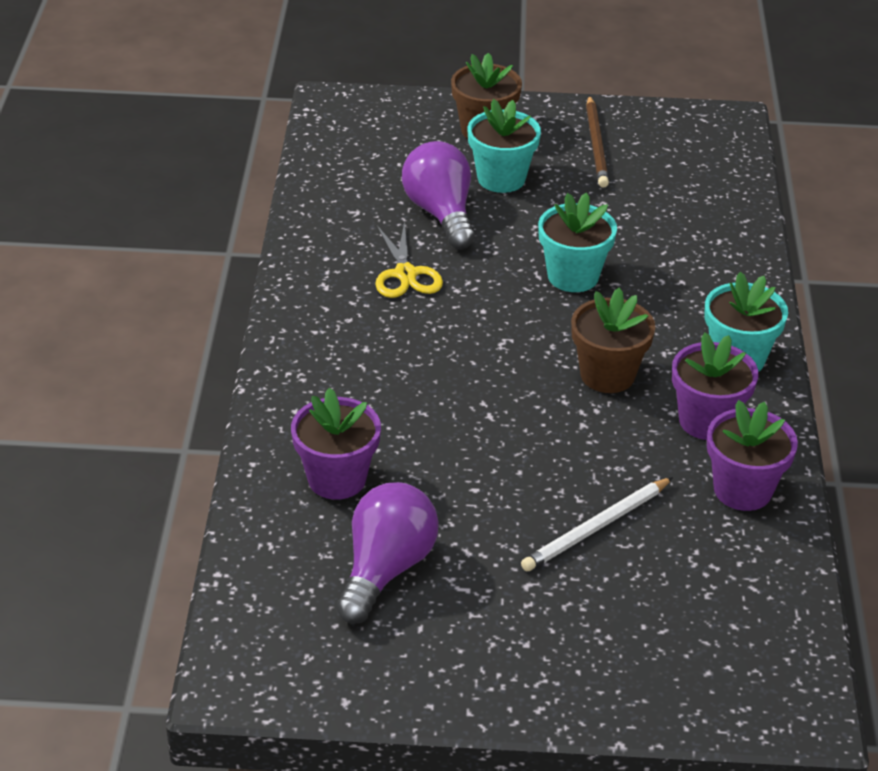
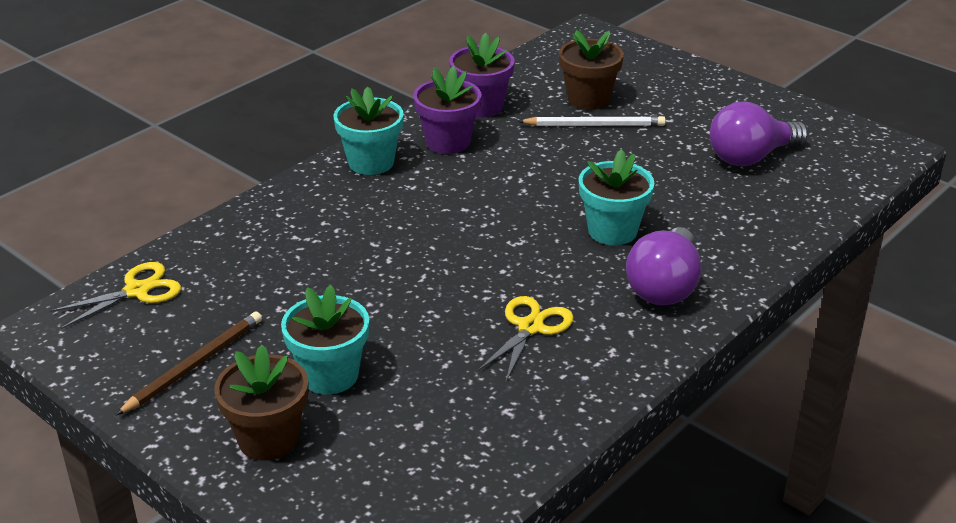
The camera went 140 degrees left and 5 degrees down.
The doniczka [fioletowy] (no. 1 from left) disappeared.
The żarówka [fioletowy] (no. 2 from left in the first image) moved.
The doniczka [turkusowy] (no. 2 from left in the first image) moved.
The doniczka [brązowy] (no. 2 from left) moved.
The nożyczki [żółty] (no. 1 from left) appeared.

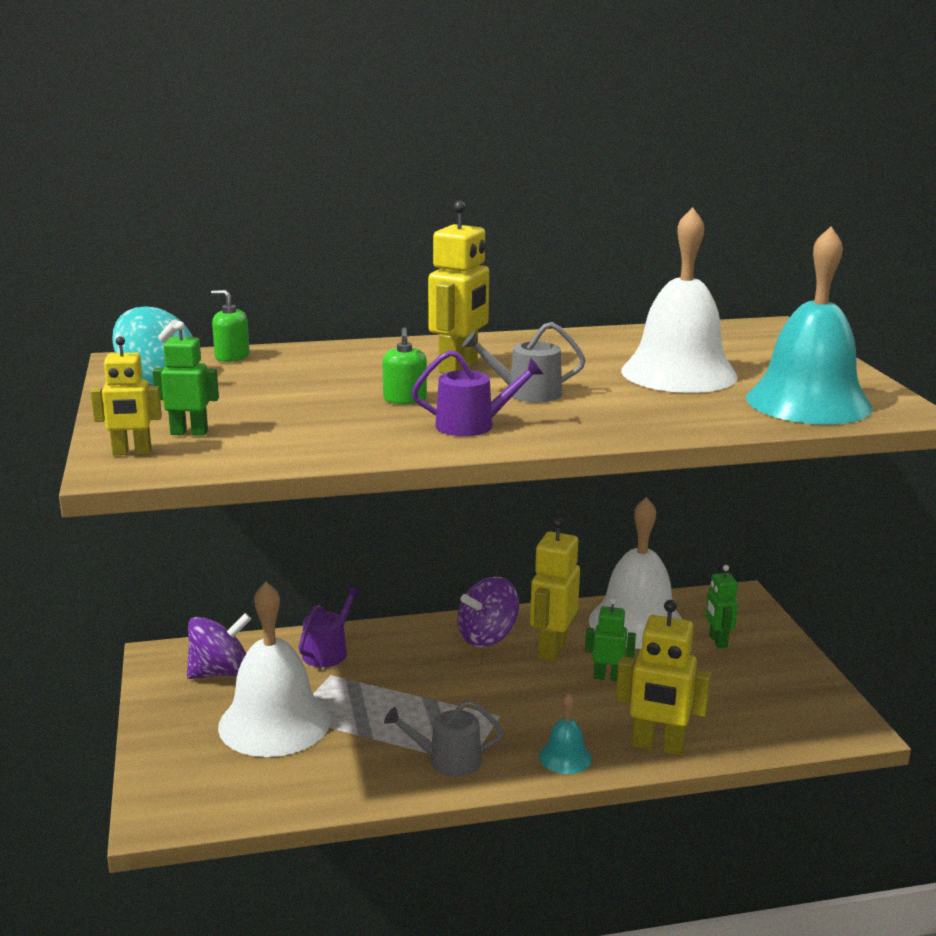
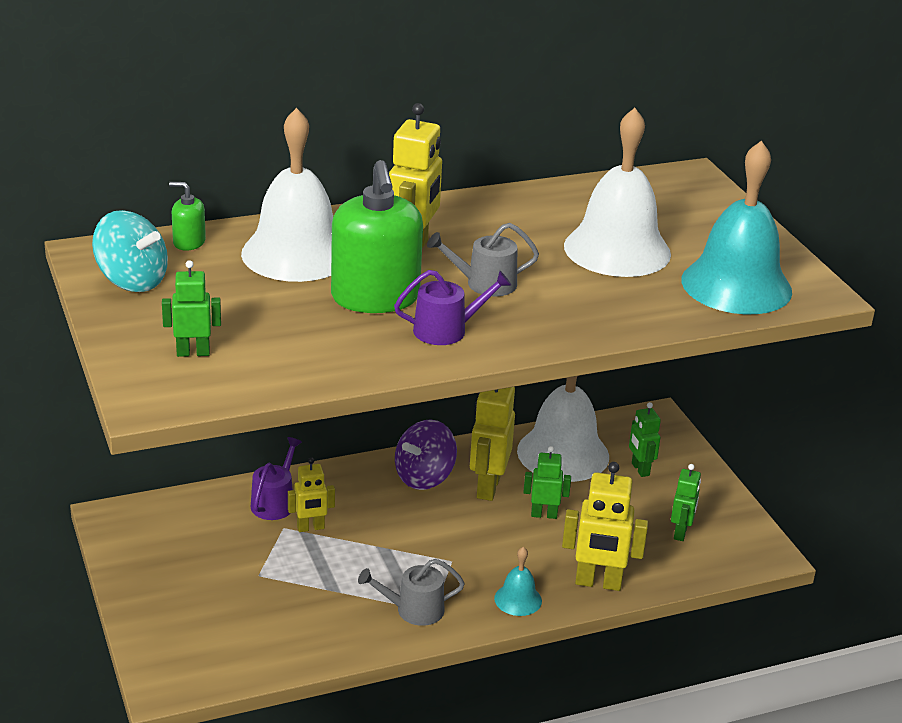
The camera went 10 degrees left and 10 degrees up.
The robot [żółty] (no. 1 from left) moved.
The bączek [fioletowy] (no. 1 from left) disappeared.
The dzwonek [biały] (no. 1 from left) moved.
The dozownik mydła [zielony] (no. 2 from left) changed to 2.21 times the size.
The robot [zielony] (no. 4 from left) appeared.

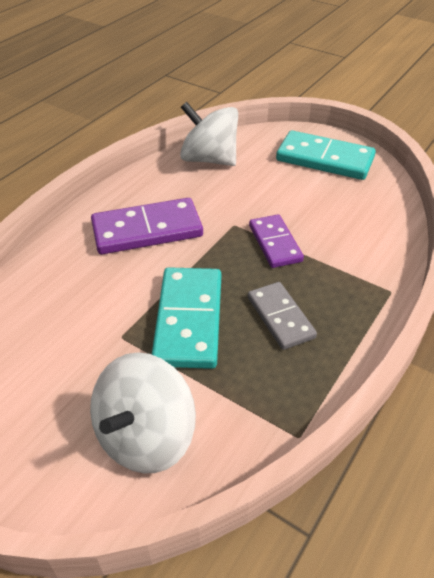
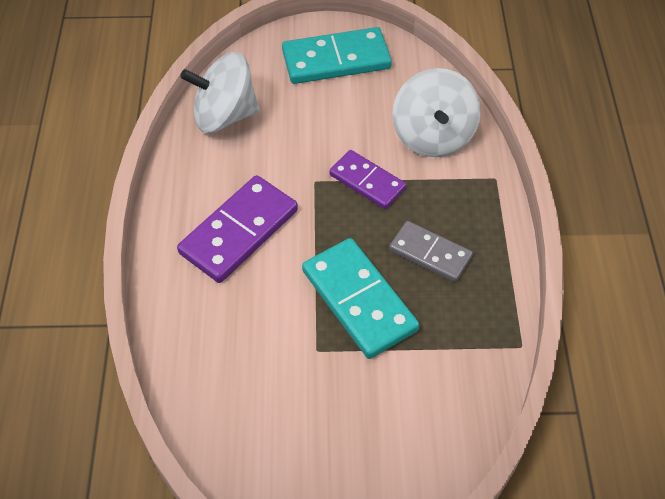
The camera went 35 degrees left and 10 degrees up.
The bączek [biały] (no. 1 from left in the first image) moved.

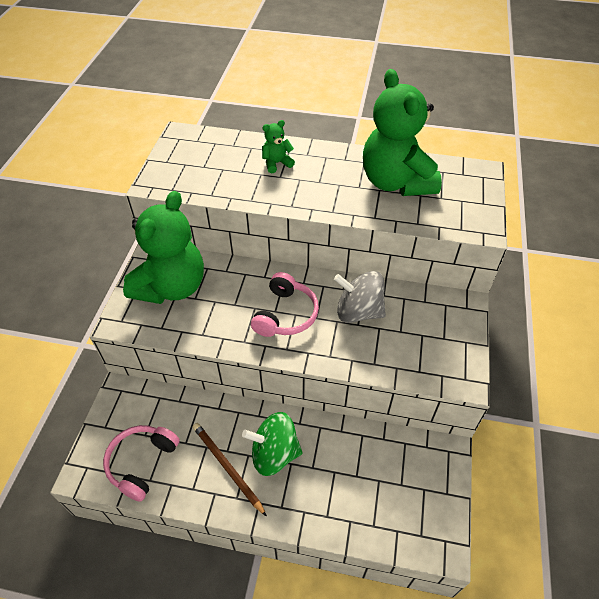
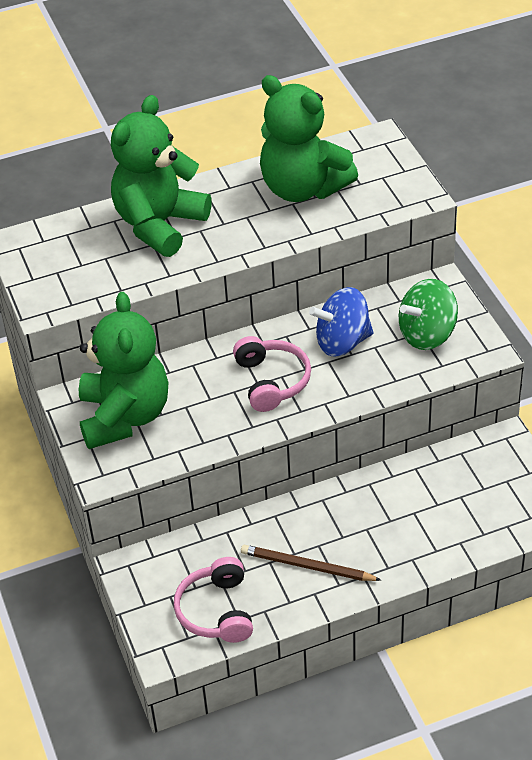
The camera went 30 degrees left and 5 degrees down.
The bączek [zielony] moved.
The miś [zielony] (no. 2 from left) changed to 2.40 times the size.
The bączek [szary] became the bączek [niebieski].

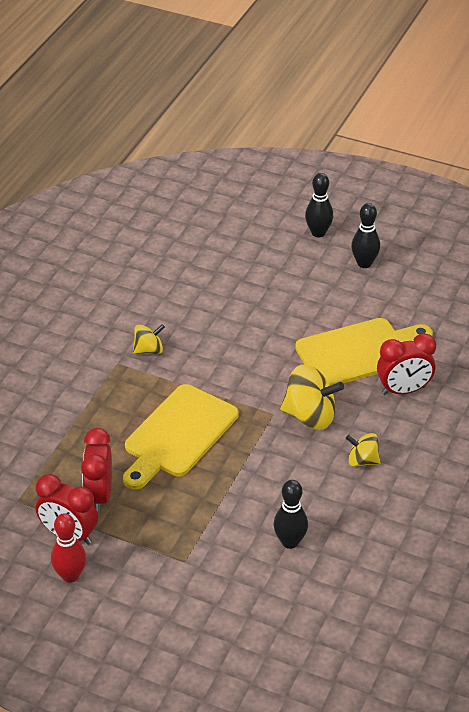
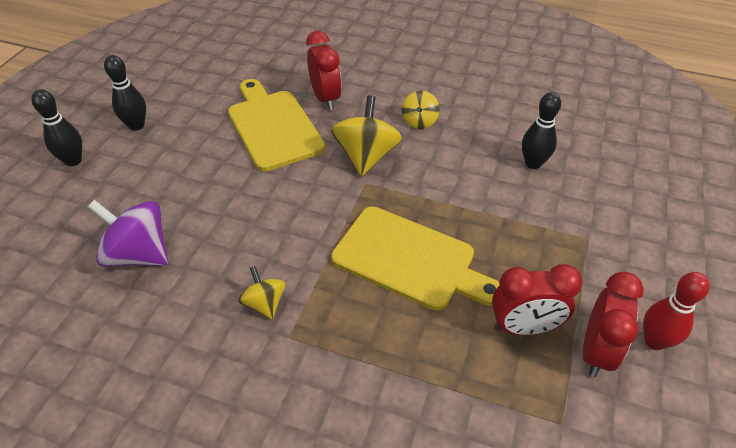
The camera went 95 degrees left and 5 degrees up.
The bączek [fioletowy] appeared.

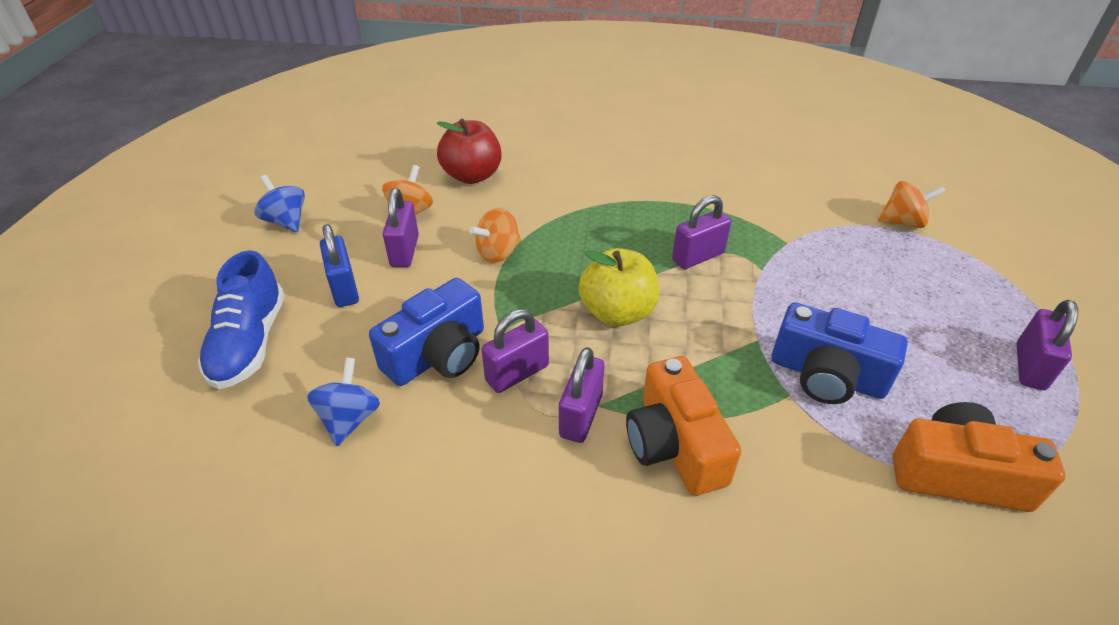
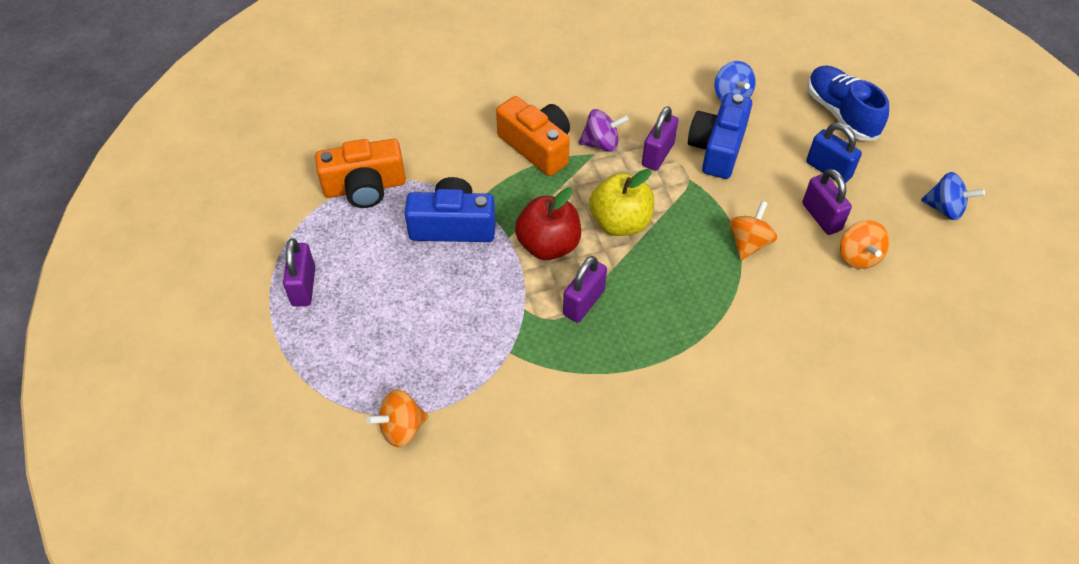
The camera went 155 degrees right and 10 degrees up.
The jabłko [czerwony] moved.
The kłódka [fioletowy] (no. 3 from left) was replaced by the bączek [fioletowy].

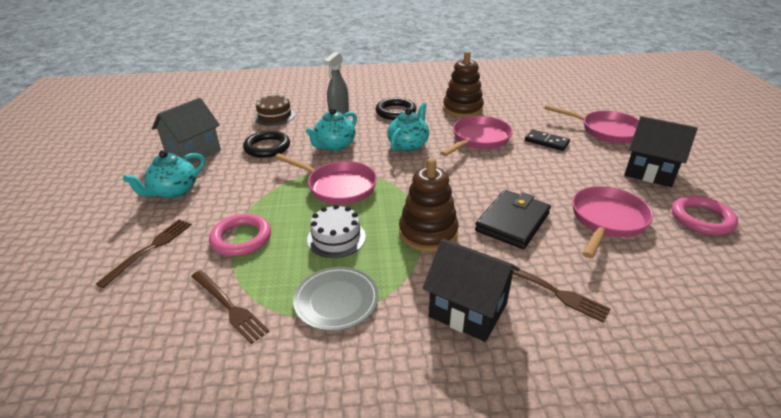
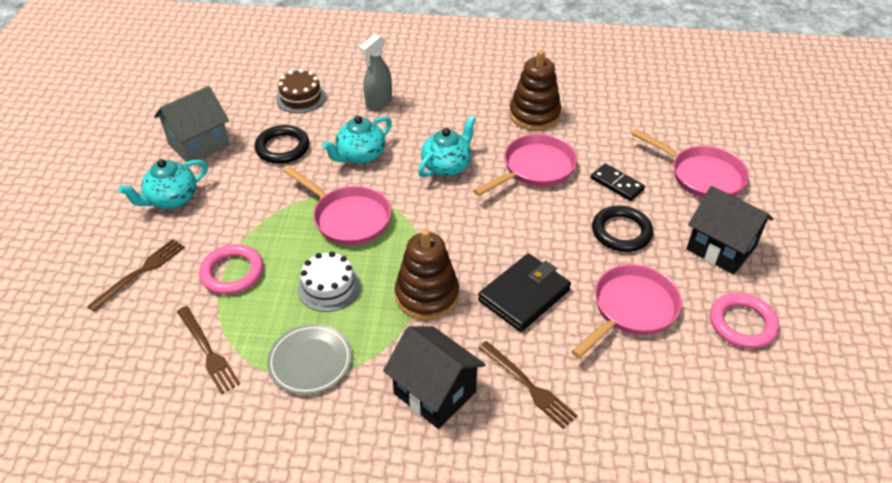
The camera went 10 degrees right and 10 degrees up.
The pierścień [czarny] (no. 2 from left) moved.

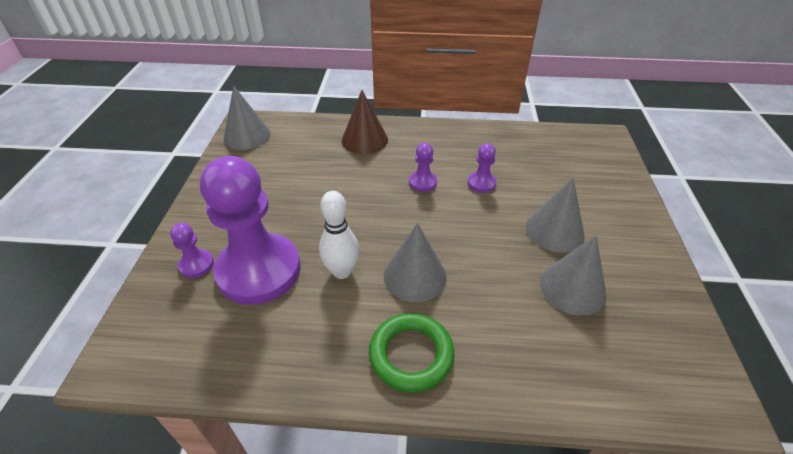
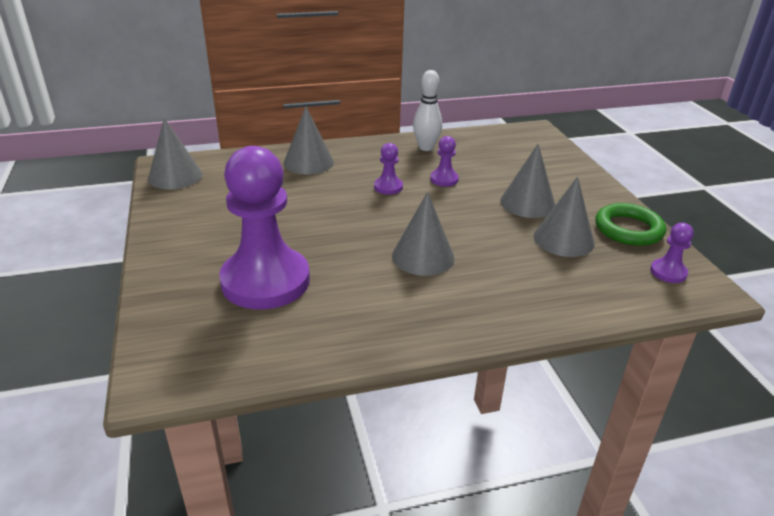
The camera went 20 degrees left and 10 degrees down.
The pionek [fioletowy] (no. 1 from left in the first image) moved.
The kręgiel [biały] moved.
The stożek [brązowy] became the stożek [szary] (no. 2 from left).
The pierścień [zielony] moved.

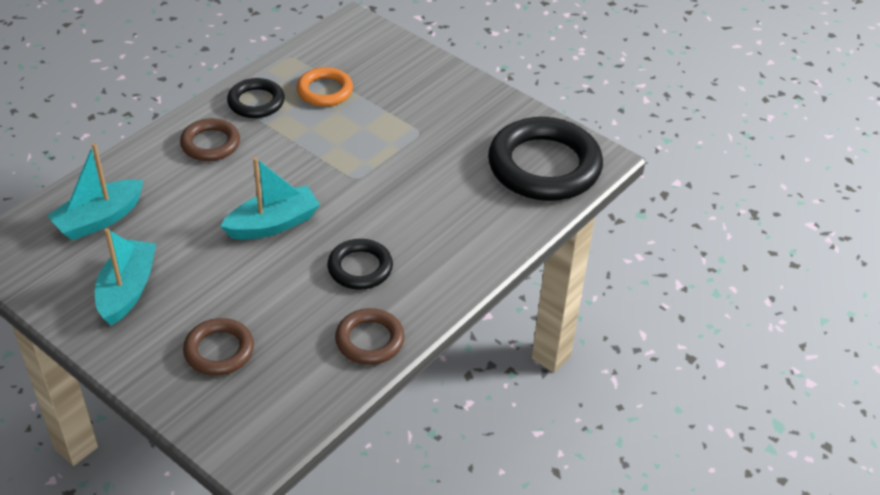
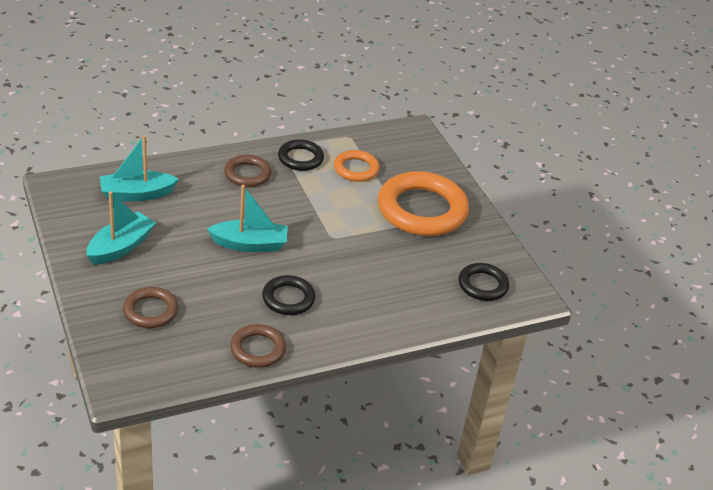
The camera went 25 degrees right and 5 degrees down.
The pierścień [czarny] (no. 3 from left) changed to 0.52 times the size.
The pierścień [pomarańczowy] (no. 2 from left) appeared.

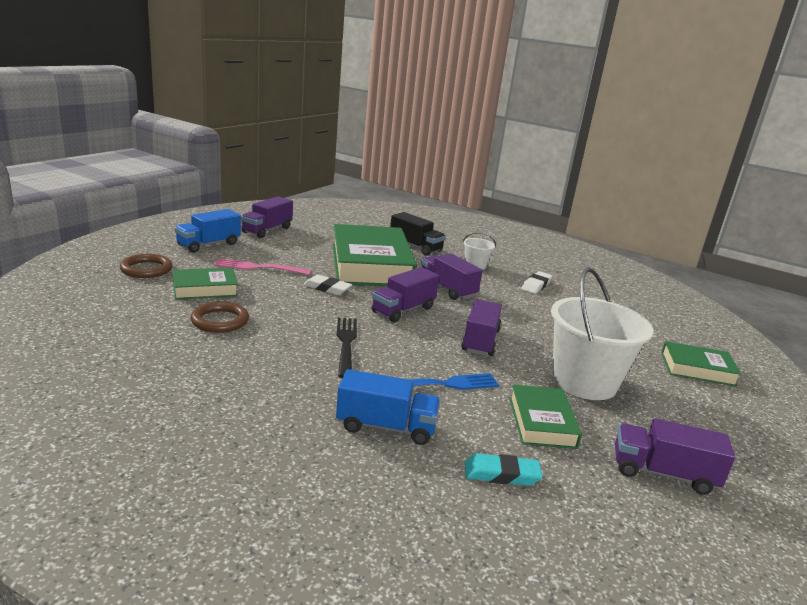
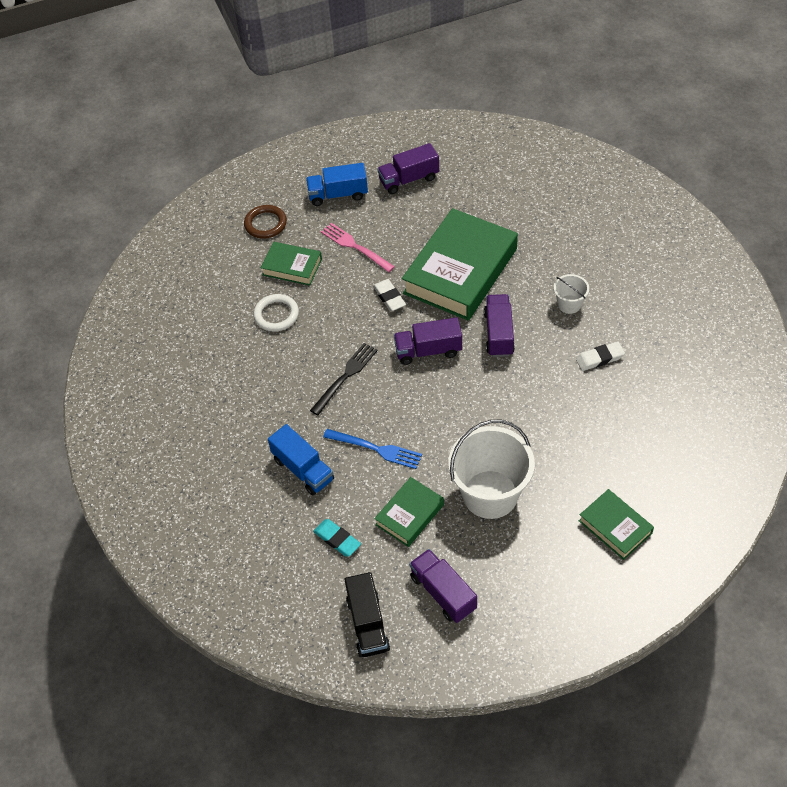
The camera went 45 degrees right and 30 degrees up.
The pierścień [brązowy] (no. 2 from left) became the pierścień [biały].
The ciężarówka [czarny] moved.
The ciężarówka [fioletowy] (no. 4 from left) disappeared.

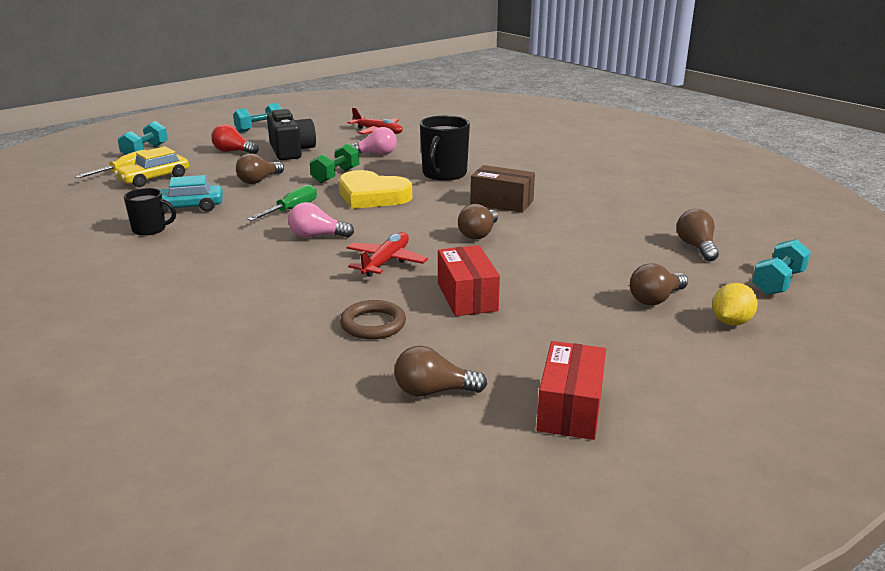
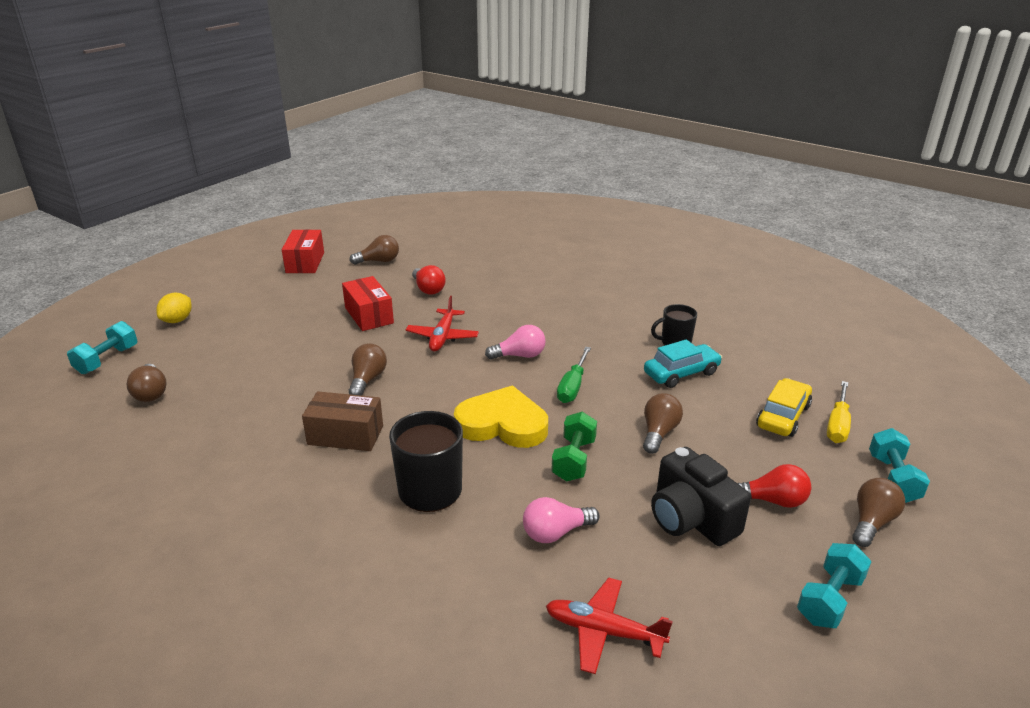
The camera went 165 degrees right and 5 degrees up.
The pierścień [brązowy] was replaced by the żarówka [czerwony] (no. 1 from left).
The żarówka [brązowy] (no. 4 from left in the first image) moved.

